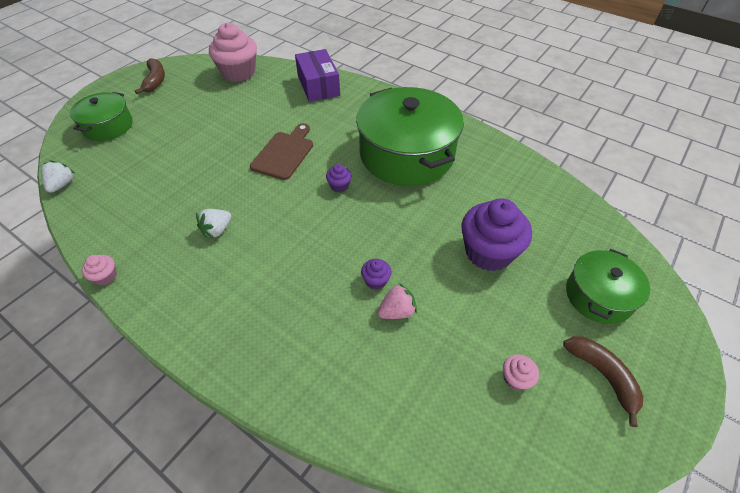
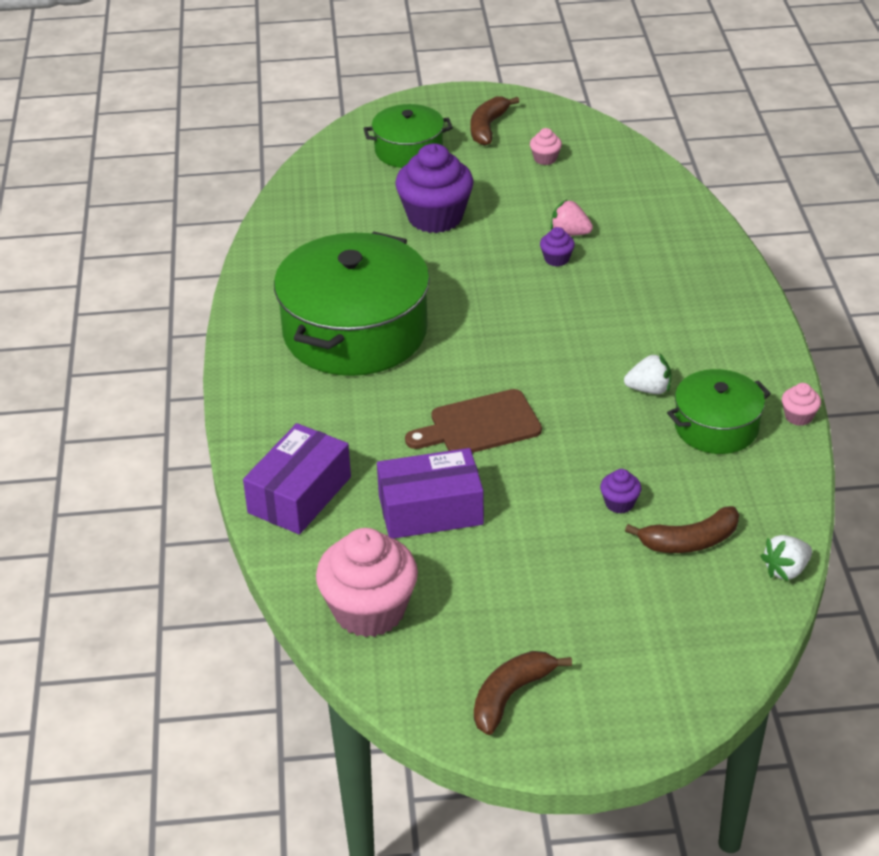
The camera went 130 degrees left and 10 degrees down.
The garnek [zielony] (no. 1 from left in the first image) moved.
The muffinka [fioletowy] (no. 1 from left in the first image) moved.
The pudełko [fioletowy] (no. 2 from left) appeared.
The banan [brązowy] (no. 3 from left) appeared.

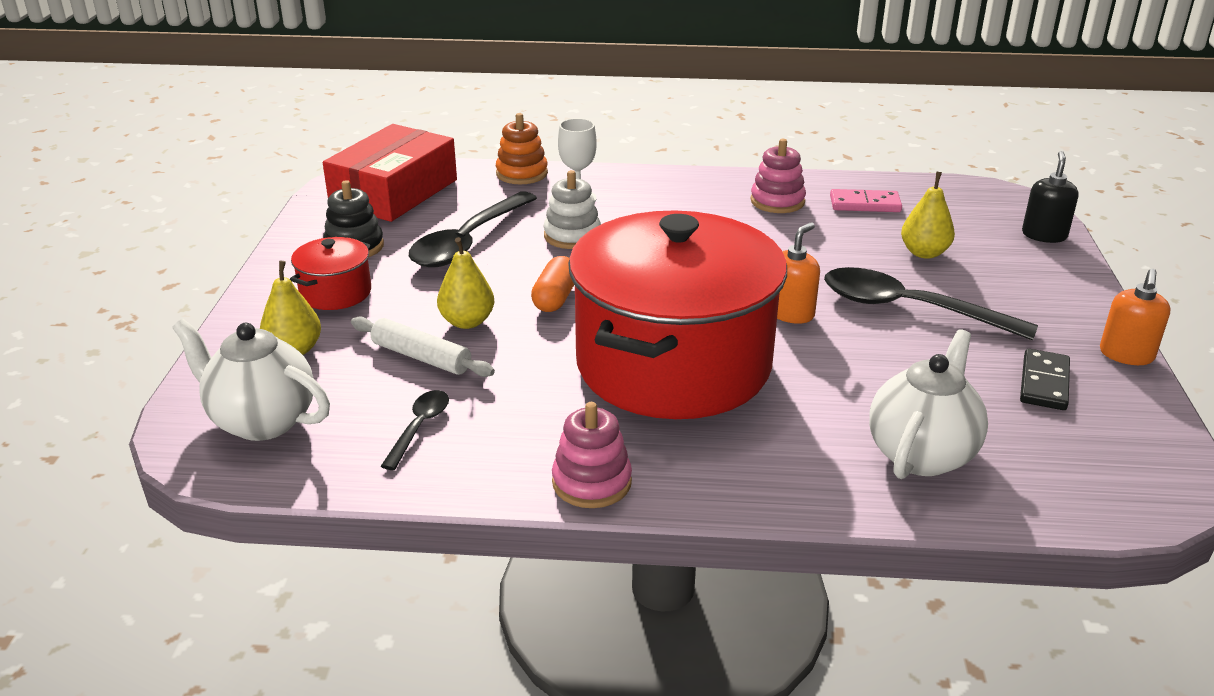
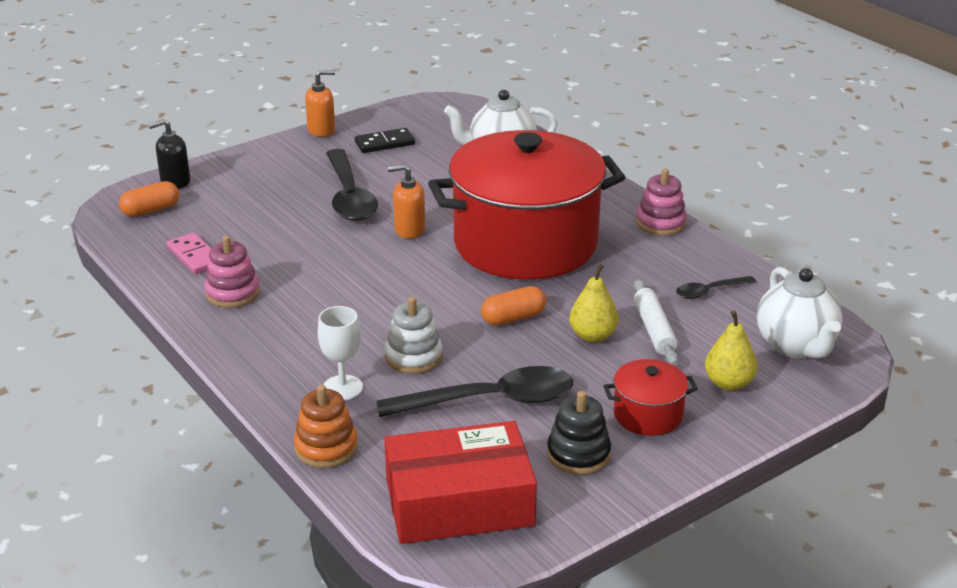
The camera went 130 degrees left and 0 degrees up.
The gruszka [żółty] (no. 3 from left) disappeared.
The kapsułka [pomarańczowy] (no. 1 from left) appeared.

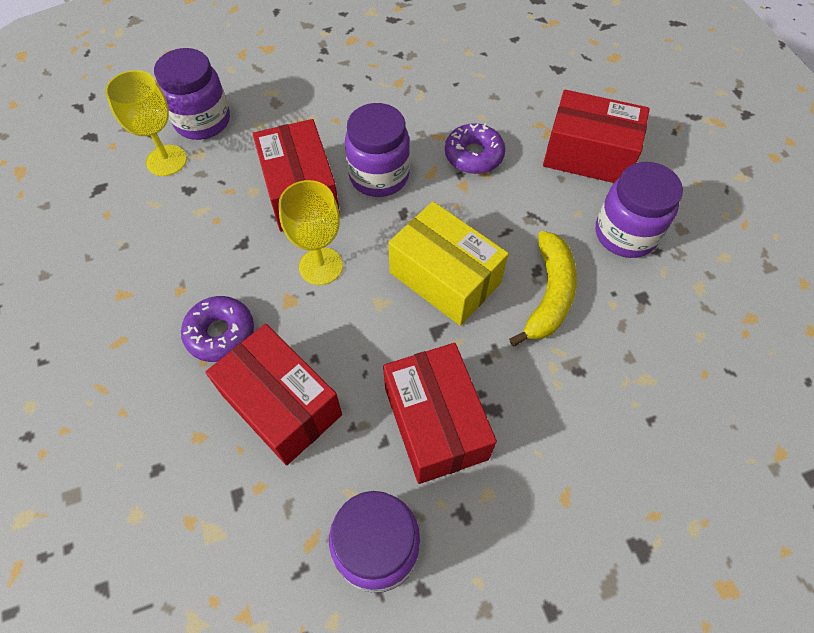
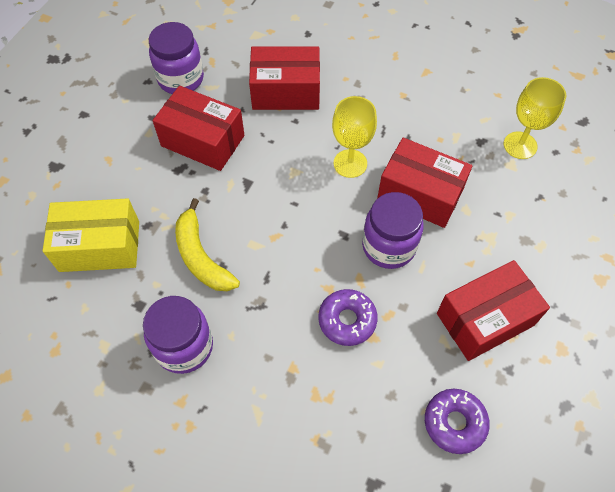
The camera went 135 degrees right and 0 degrees up.
The słoik [fioletowy] (no. 1 from left) disappeared.
The donut [fioletowy] (no. 1 from left in the first image) moved.
The pudełko [żółty] moved.
The pudełko [czerwony] (no. 4 from left) moved.

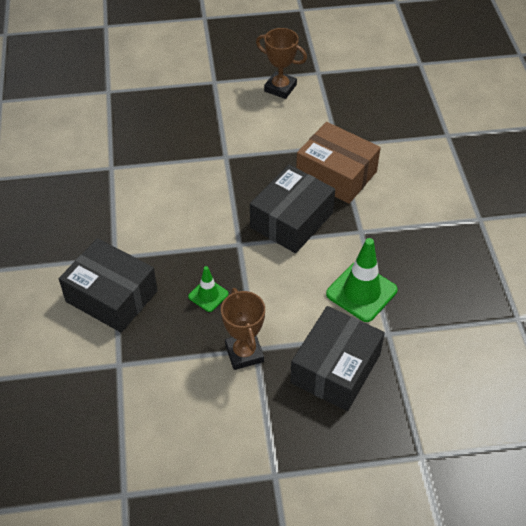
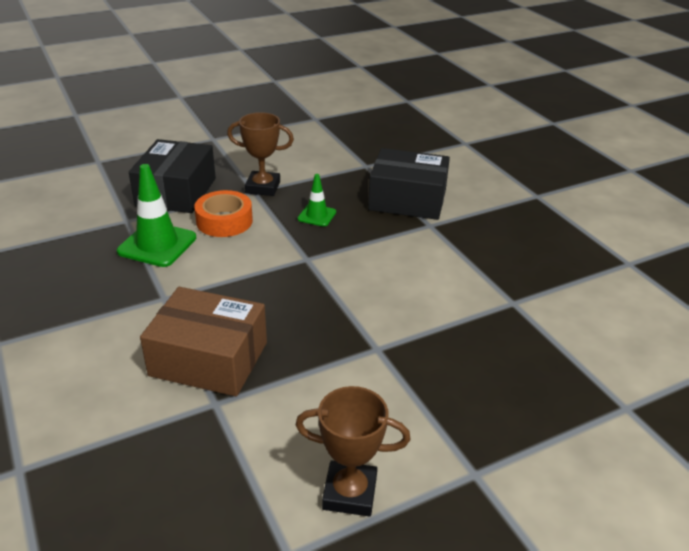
The camera went 160 degrees right and 15 degrees down.
The puchar [brązowy] (no. 1 from left) turned 45 degrees counterclockwise.
The pudełko [czarny] (no. 2 from left) disappeared.
The taśma klejąca [pomarańczowy] appeared.

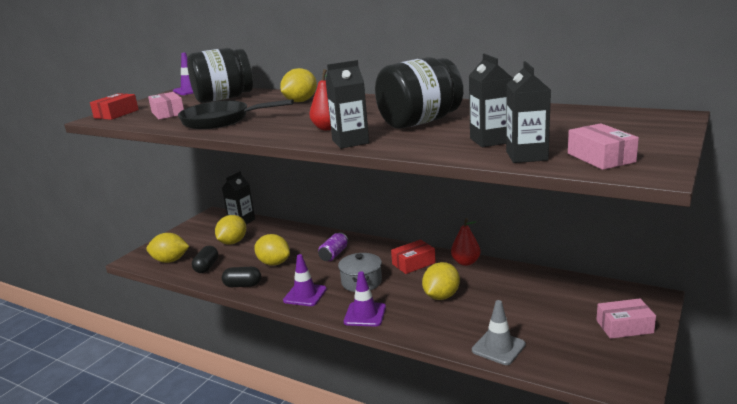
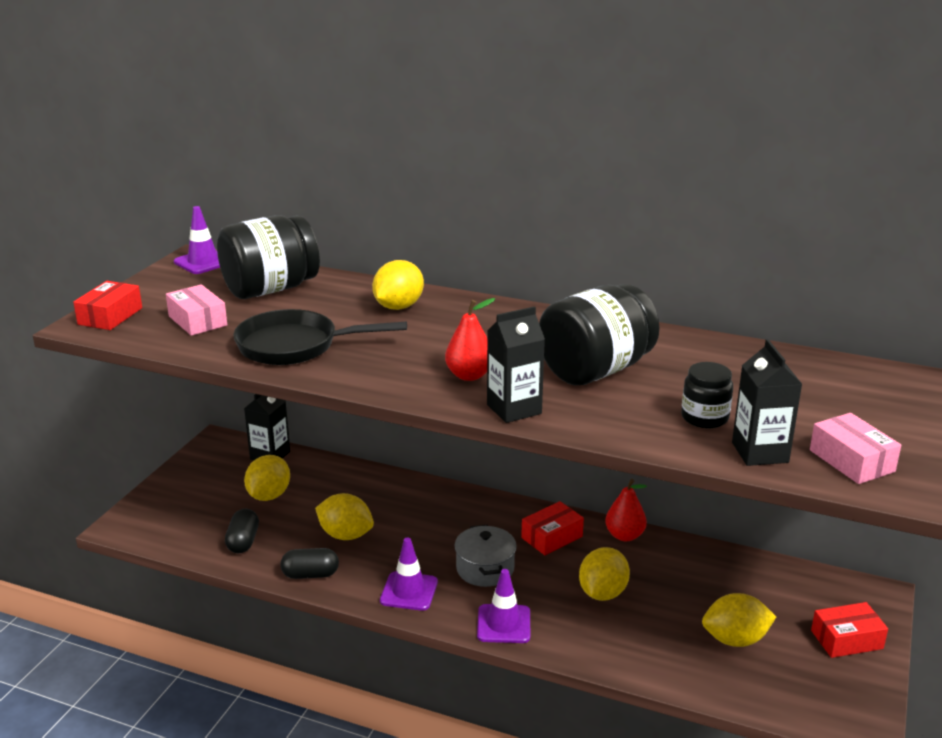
The camera went 10 degrees left and 5 degrees up.
The cytryna [żółty] (no. 1 from left in the first image) moved.
The puszka [fioletowy] disappeared.
The karton mleka [czarny] (no. 3 from left) was replaced by the słoik [czarny] (no. 3 from left).
The pachołek [szary] disappeared.
The pudełko [różowy] (no. 3 from left) became the pudełko [czerwony] (no. 3 from left).

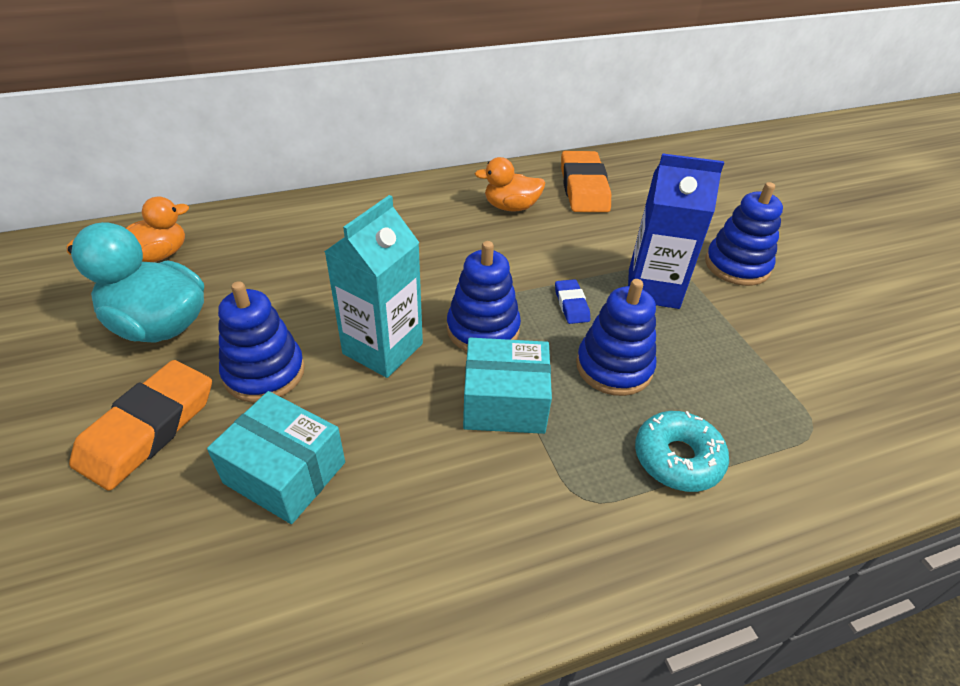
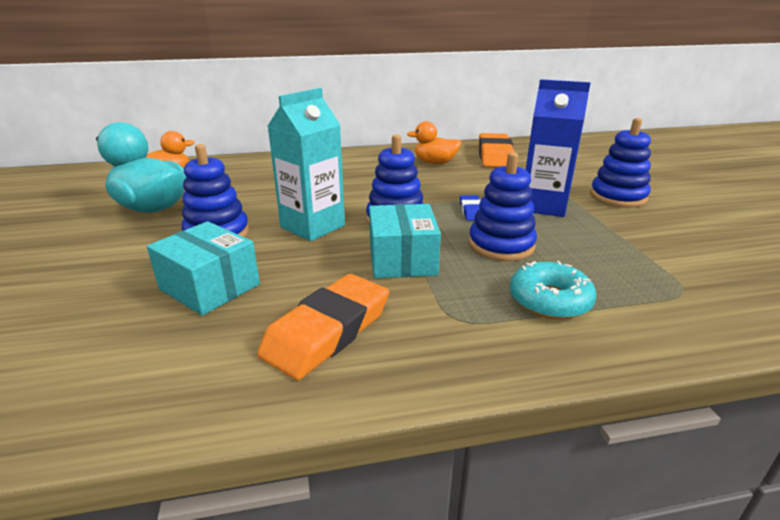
The camera went 10 degrees right and 15 degrees down.
The gumka do mazania [pomarańczowy] (no. 1 from left) moved.
The pudełko [turkusowy] (no. 2 from left) turned 75 degrees clockwise.

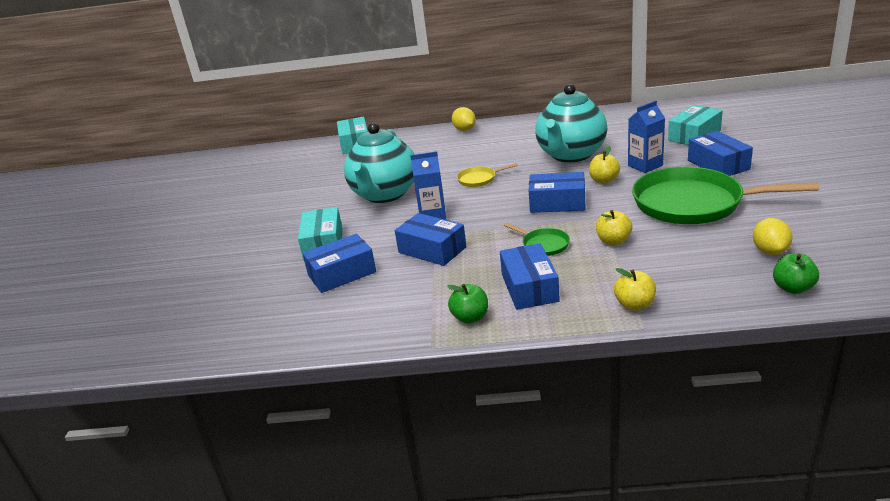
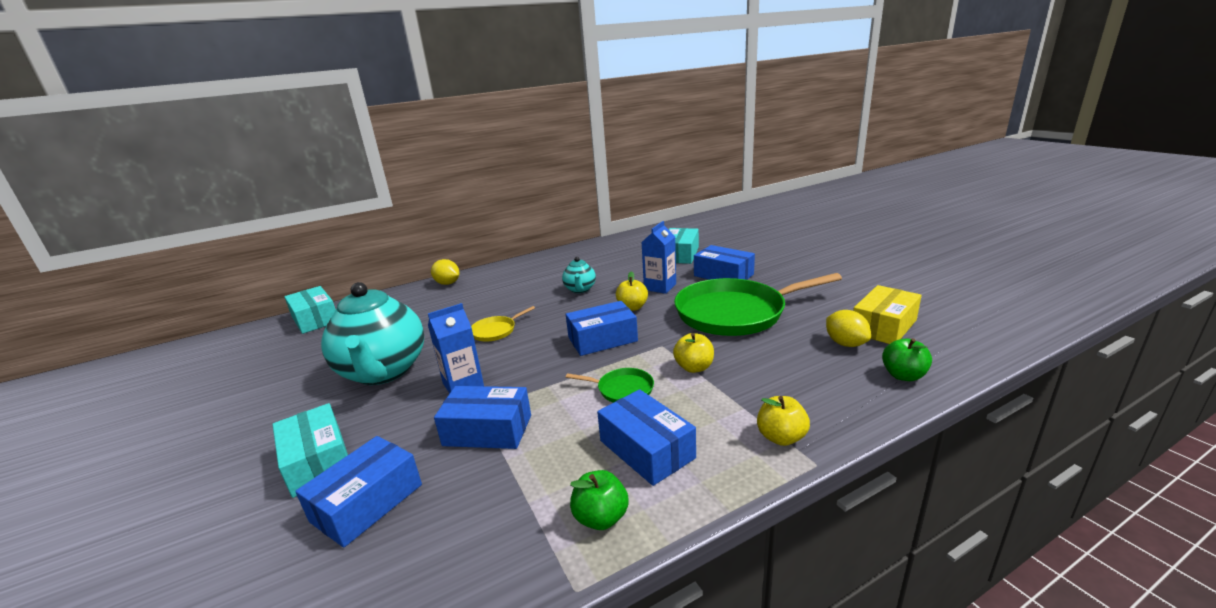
The camera went 30 degrees left and 5 degrees down.
The imbryk [turkusowy] (no. 2 from left) changed to 0.46 times the size.
The pudełko [żółty] appeared.

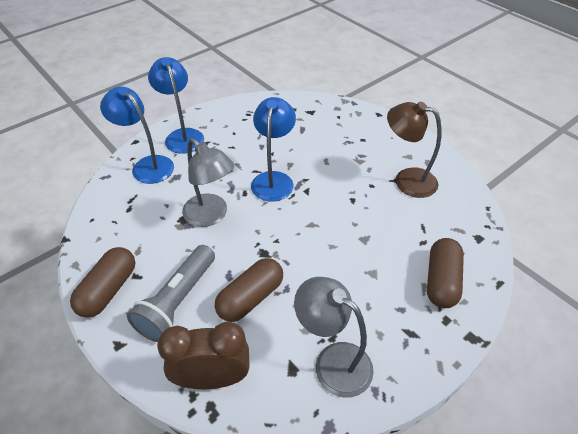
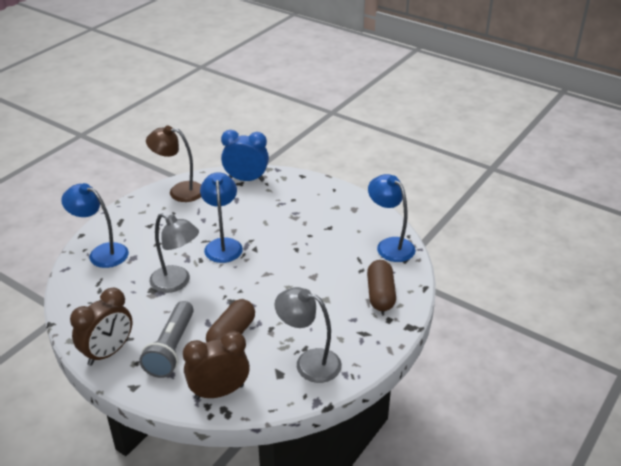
The camera went 15 degrees left and 10 degrees down.
The kapsułka [brązowy] (no. 1 from left) was replaced by the budzik [brązowy] (no. 1 from left).
The lampka [niebieski] (no. 2 from left in the first image) moved.
The lampka [brązowy] moved.
The budzik [niebieski] appeared.

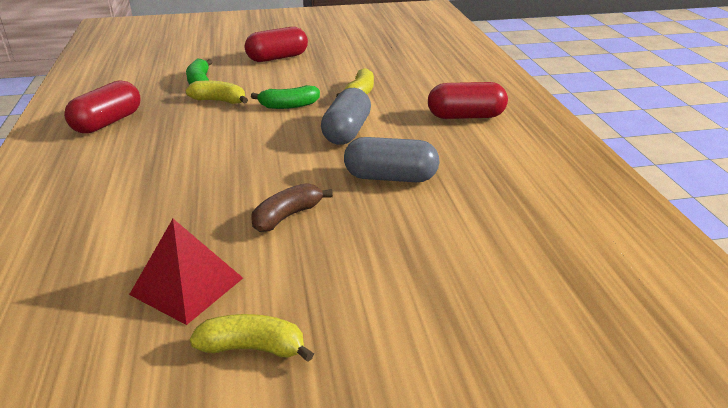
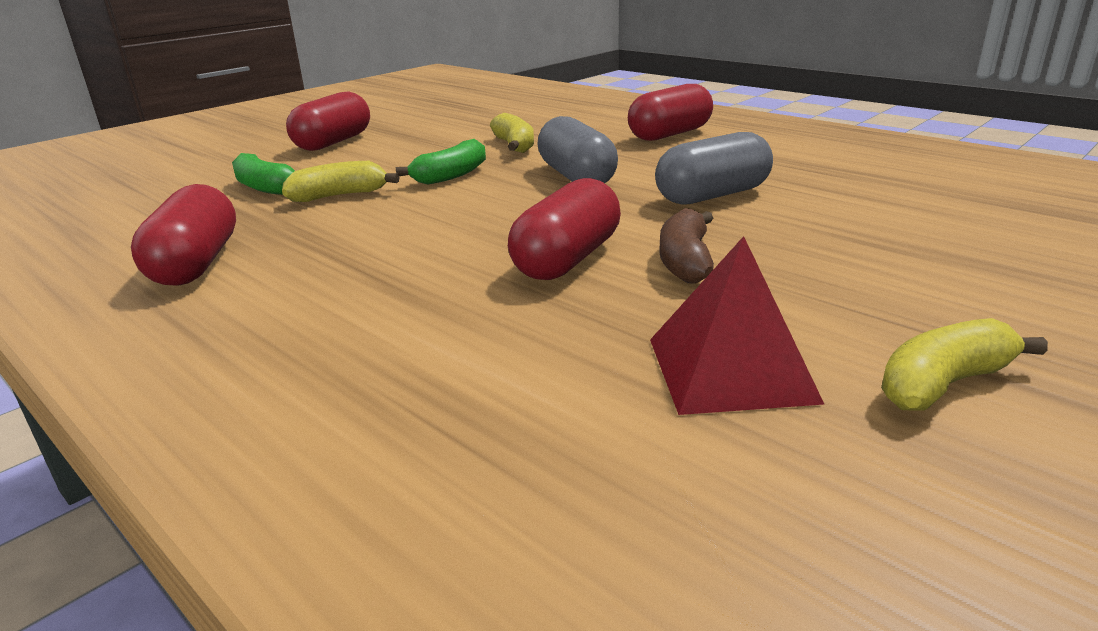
The camera went 35 degrees left and 5 degrees down.
The kapsułka [czerwony] (no. 3 from left) appeared.

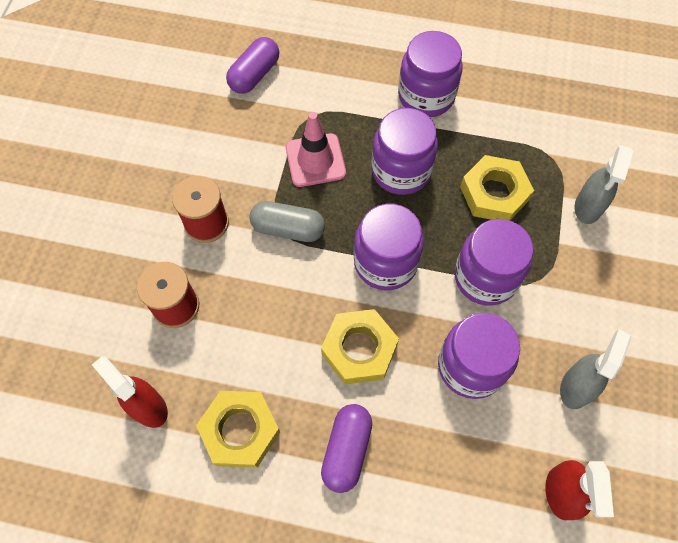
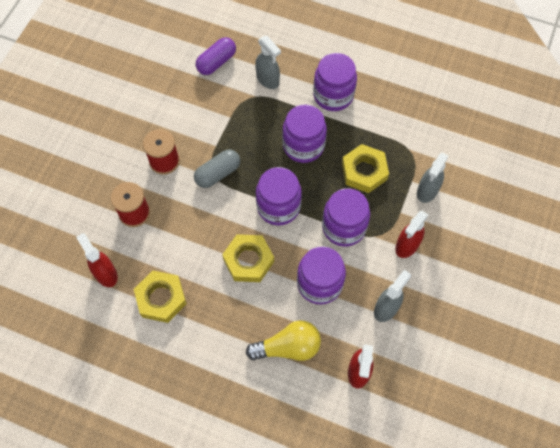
The camera went 10 degrees right and 0 degrees up.
The kapsułka [szary] turned 60 degrees counterclockwise.
The pachołek [różowy] disappeared.
The kapsułka [fioletowy] (no. 2 from left) disappeared.
The żarówka [żółty] appeared.
The spryskiwacz [szary] (no. 1 from left) appeared.
The spryskiwacz [czerwony] (no. 3 from left) appeared.

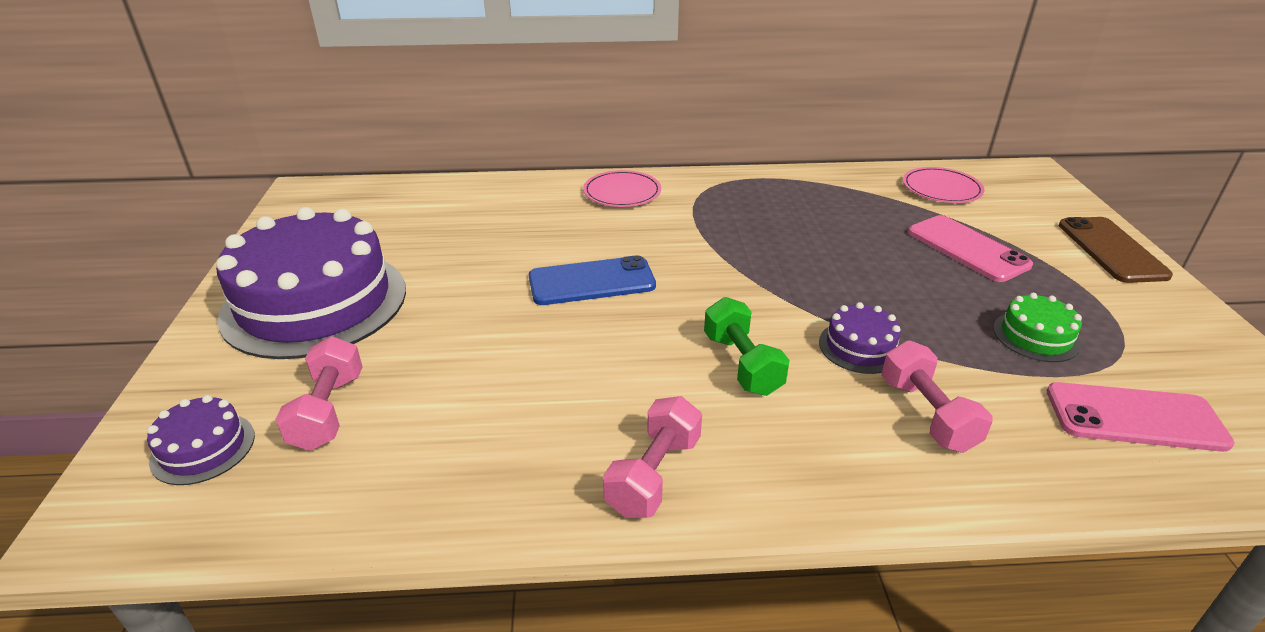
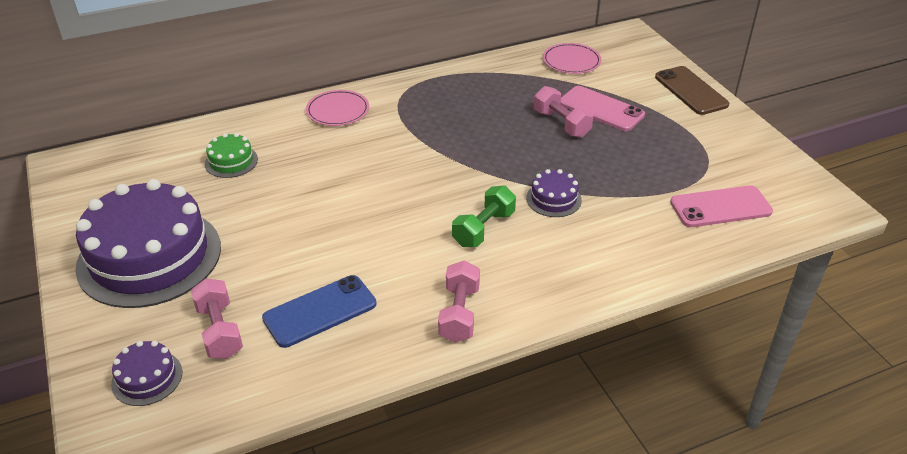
The camera went 20 degrees left and 5 degrees up.
The telefon [niebieski] moved.
The hantel [zielony] turned 75 degrees clockwise.
The hantel [różowy] (no. 3 from left) moved.
The tort [zielony] moved.

